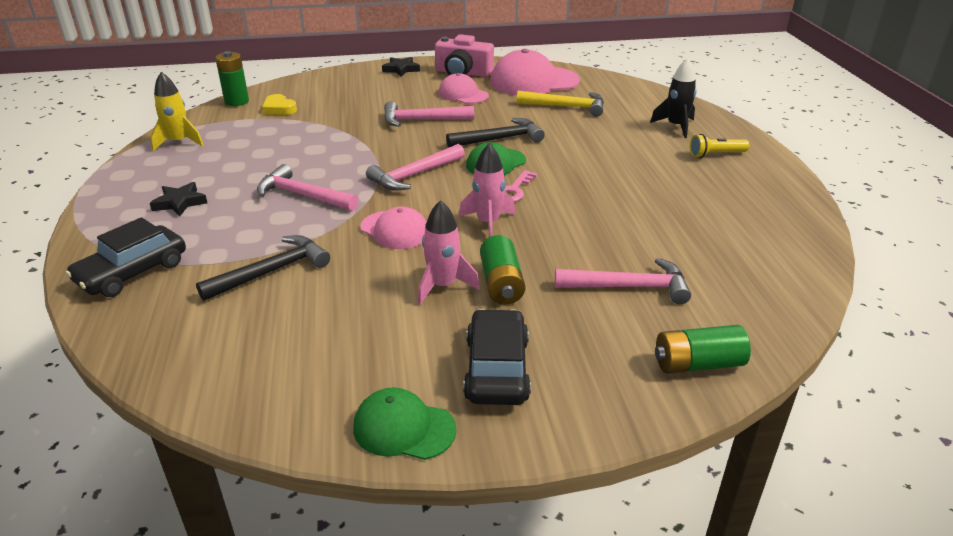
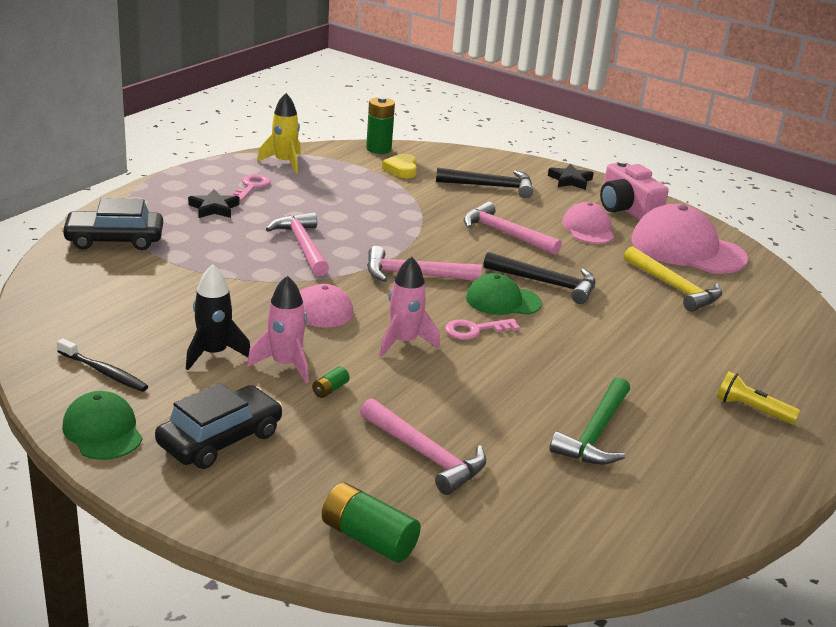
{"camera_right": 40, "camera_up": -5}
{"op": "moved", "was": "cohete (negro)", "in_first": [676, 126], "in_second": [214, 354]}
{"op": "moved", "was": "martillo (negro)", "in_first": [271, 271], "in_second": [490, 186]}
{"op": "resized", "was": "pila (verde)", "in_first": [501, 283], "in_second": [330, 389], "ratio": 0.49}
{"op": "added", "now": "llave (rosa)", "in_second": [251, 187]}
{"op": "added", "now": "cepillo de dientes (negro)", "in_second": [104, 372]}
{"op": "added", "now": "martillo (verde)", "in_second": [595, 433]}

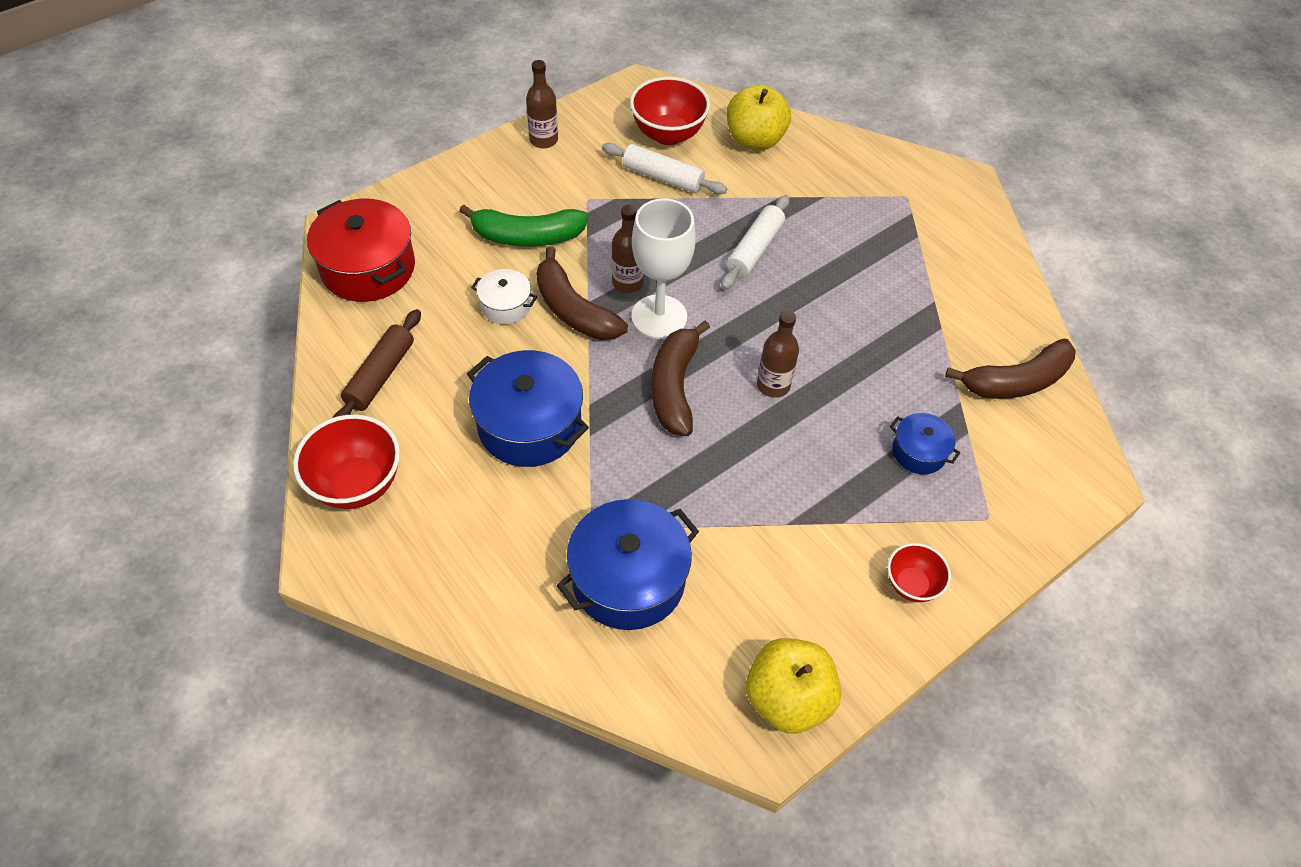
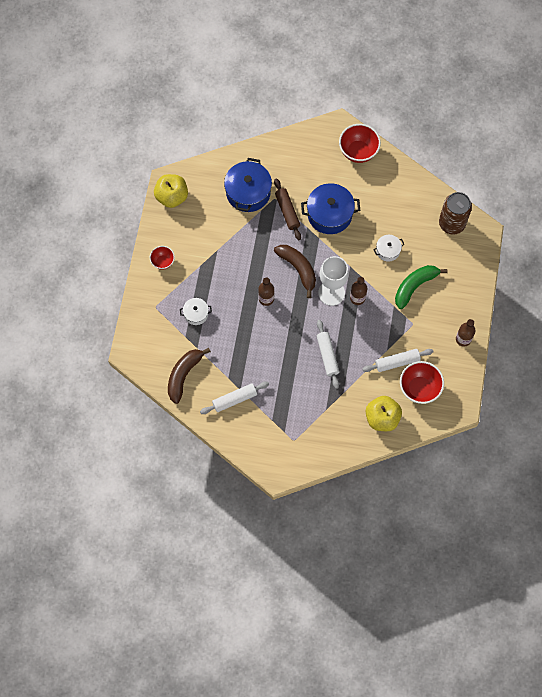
{"camera_right": 140, "camera_up": 15}
{"op": "replaced", "was": "olla (rojo)", "now": "lata (marrón)", "in_first": [368, 268], "in_second": [451, 223]}
{"op": "removed", "was": "plátano (marrón)", "in_first": [573, 310]}
{"op": "moved", "was": "rodillo (marrón)", "in_first": [380, 375], "in_second": [287, 211]}
{"op": "recoloured", "was": "olla (azul)", "now": "olla (blanco)", "in_first": [919, 452], "in_second": [196, 314]}
{"op": "added", "now": "rodillo (blanco)", "in_second": [234, 399]}

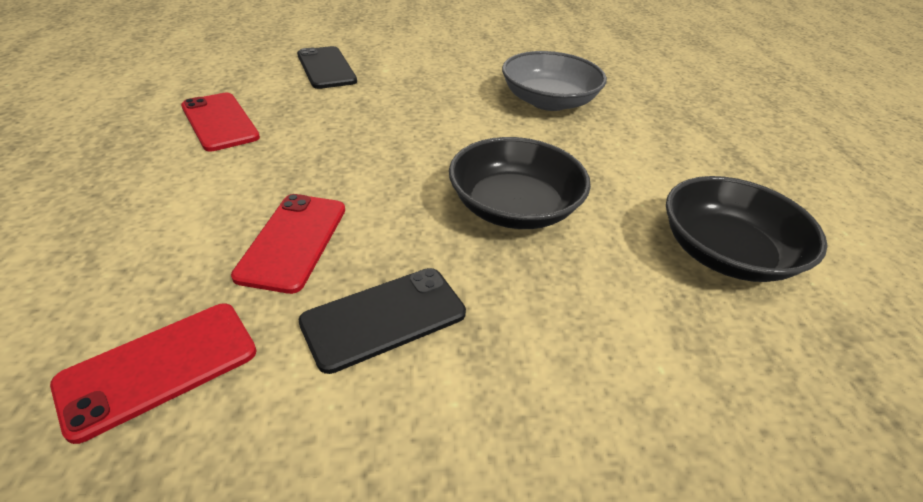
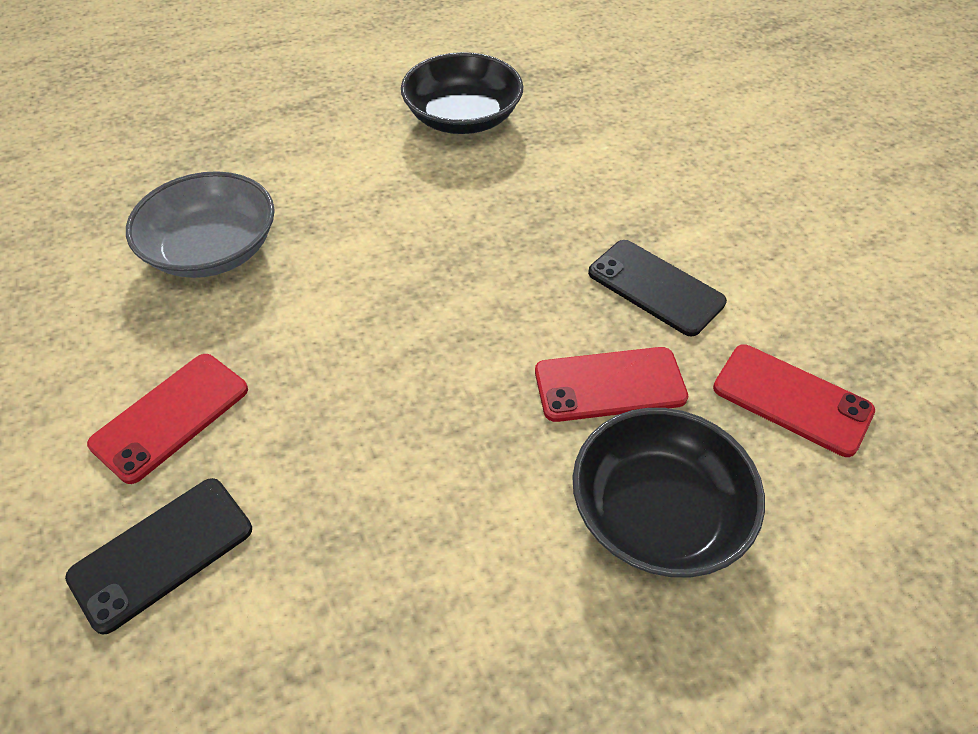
{"camera_right": -105, "camera_up": 10}
{"op": "moved", "was": "móvil (rojo)", "in_first": [220, 122], "in_second": [170, 416]}
{"op": "moved", "was": "cuenco (negro)", "in_first": [514, 207], "in_second": [658, 512]}

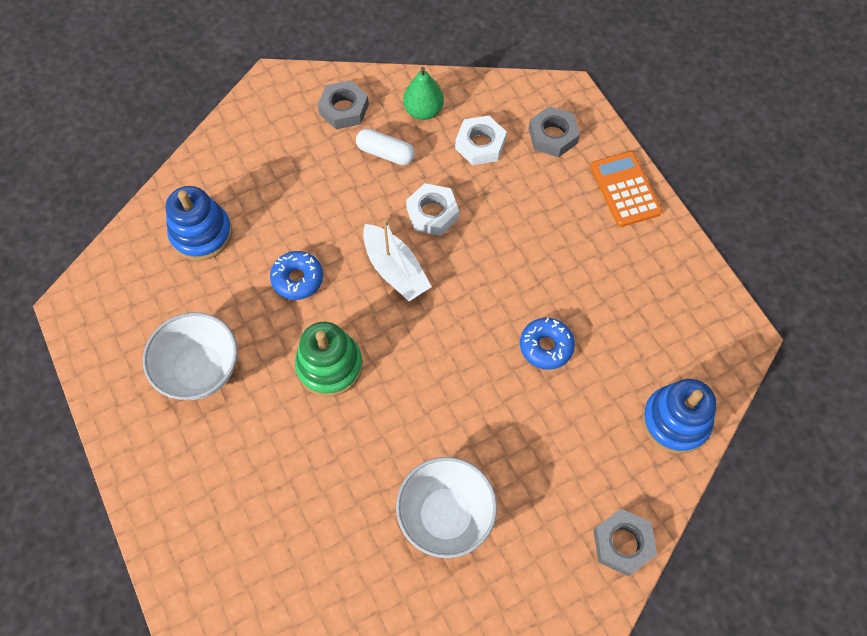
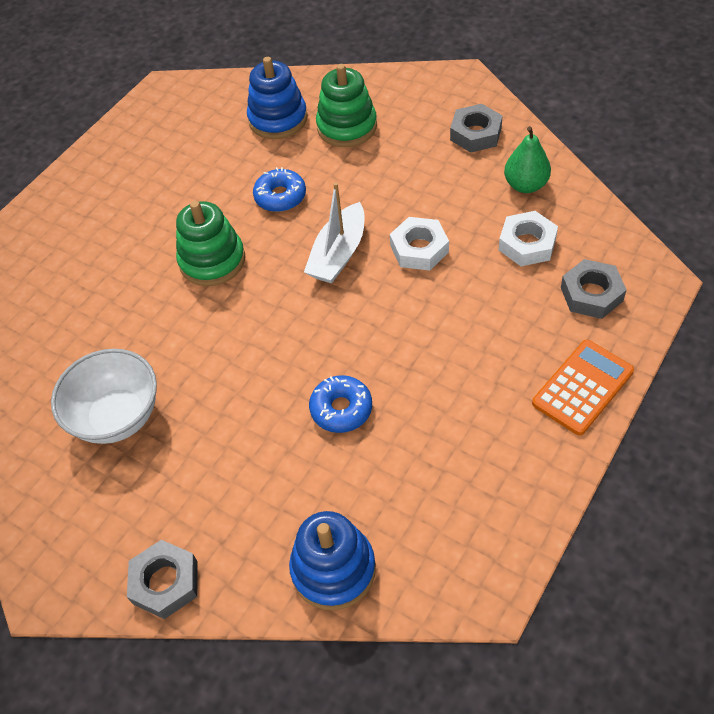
{"camera_right": 65, "camera_up": -10}
{"op": "removed", "was": "cápsula (blanco)", "in_first": [385, 153]}
{"op": "removed", "was": "cuenco (blanco)", "in_first": [200, 370]}
{"op": "added", "now": "juguete apilable (verde)", "in_second": [347, 127]}

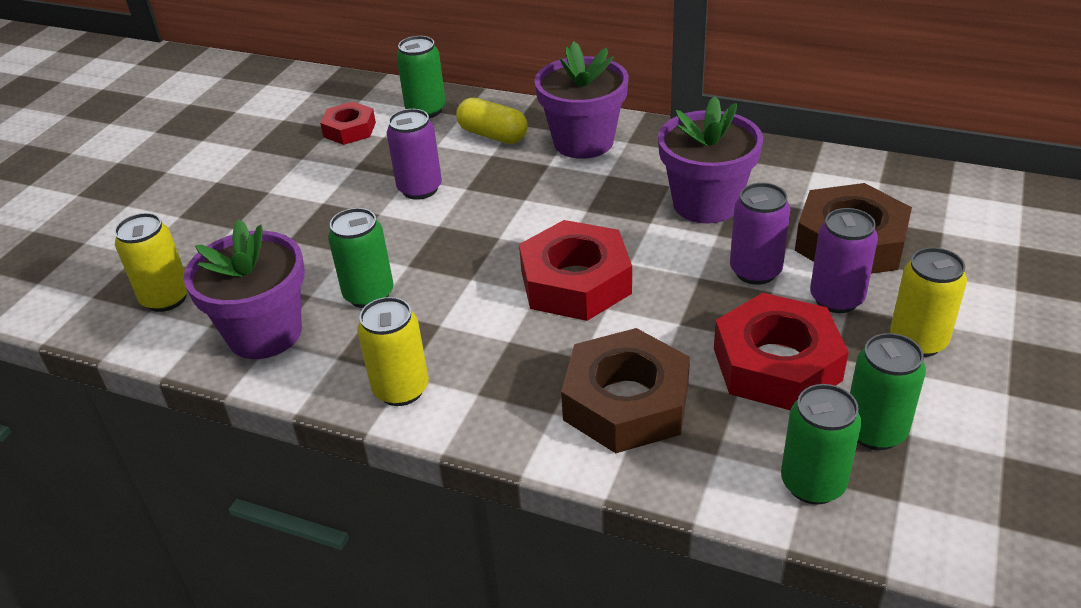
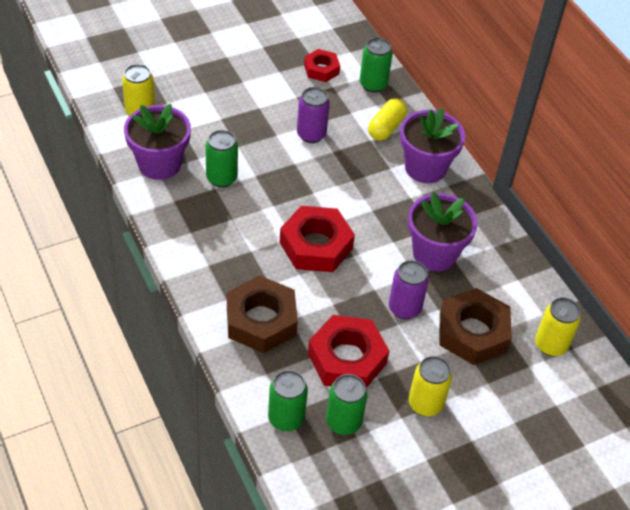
{"camera_right": 35, "camera_up": 10}
{"op": "turned", "was": "cápsula (amarillo)", "in_first": [493, 135], "in_second": [386, 127], "clockwise": 45}
{"op": "removed", "was": "lata (morado)", "in_first": [836, 299]}
{"op": "moved", "was": "lata (amarillo)", "in_first": [401, 389], "in_second": [550, 345]}

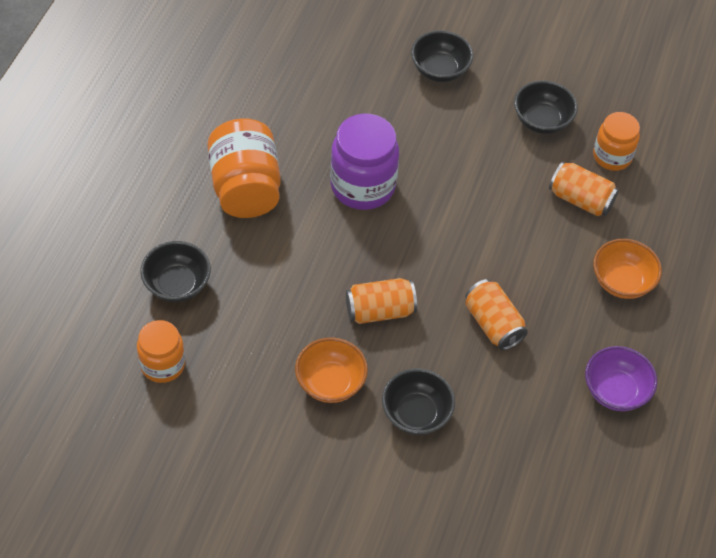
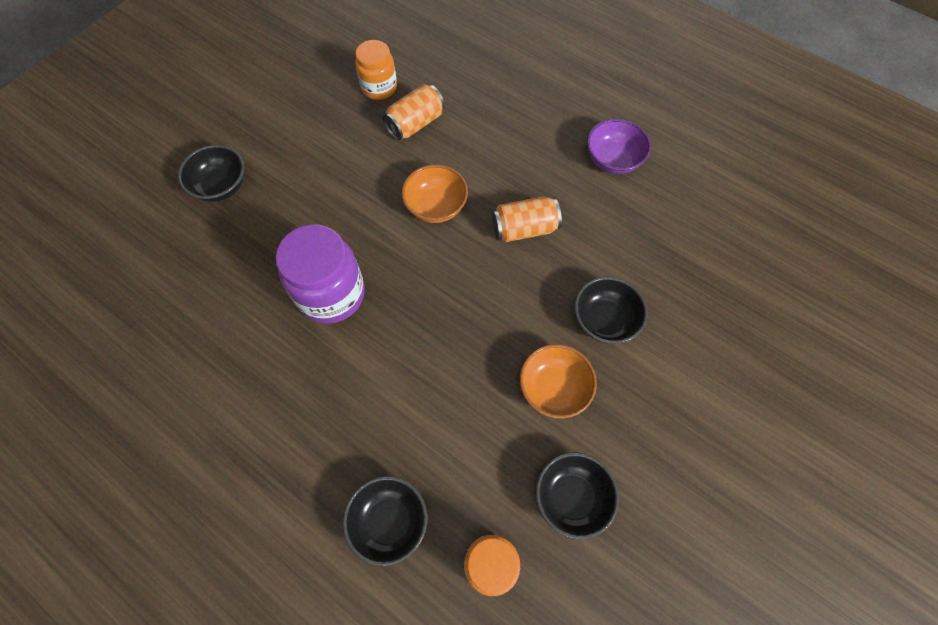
{"camera_right": -70, "camera_up": 10}
{"op": "moved", "was": "cuenco (negro)", "in_first": [542, 121], "in_second": [571, 497]}
{"op": "removed", "was": "tarro (naranja)", "in_first": [245, 188]}
{"op": "moved", "was": "cuenco (naranja)", "in_first": [622, 281], "in_second": [436, 206]}
{"op": "removed", "was": "lata (naranja)", "in_first": [380, 311]}

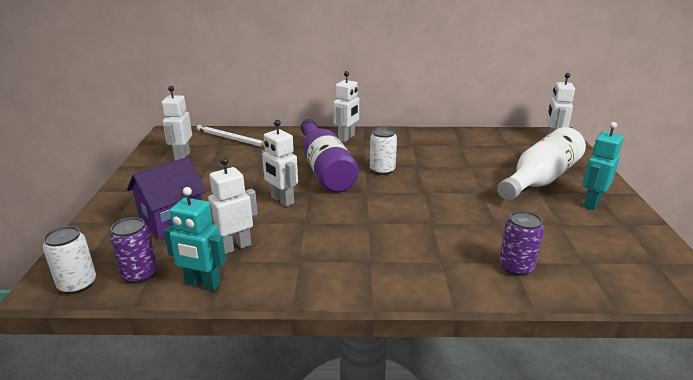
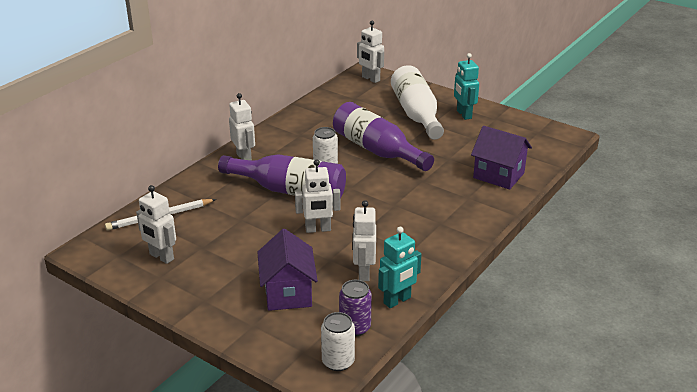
{"camera_right": -55, "camera_up": 5}
{"op": "replaced", "was": "lata (morado)", "now": "casa (morado)", "in_first": [516, 267], "in_second": [498, 175]}
{"op": "added", "now": "botella (morado)", "in_second": [377, 150]}

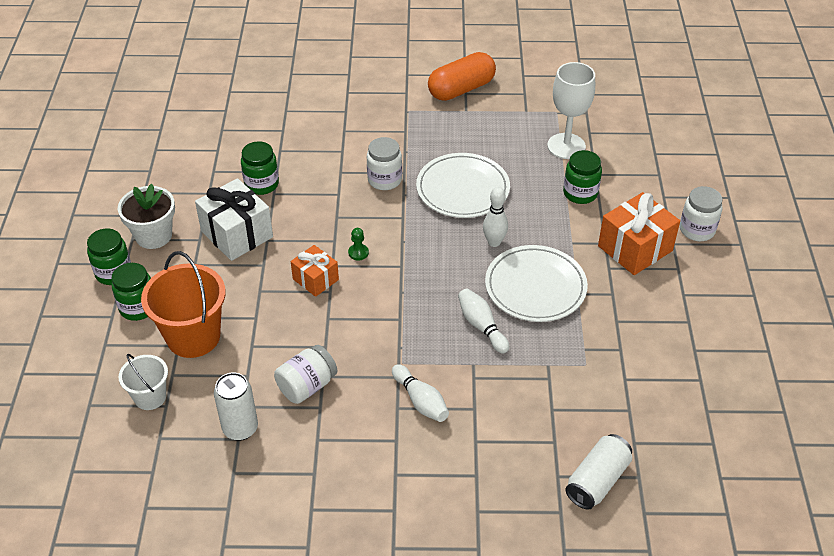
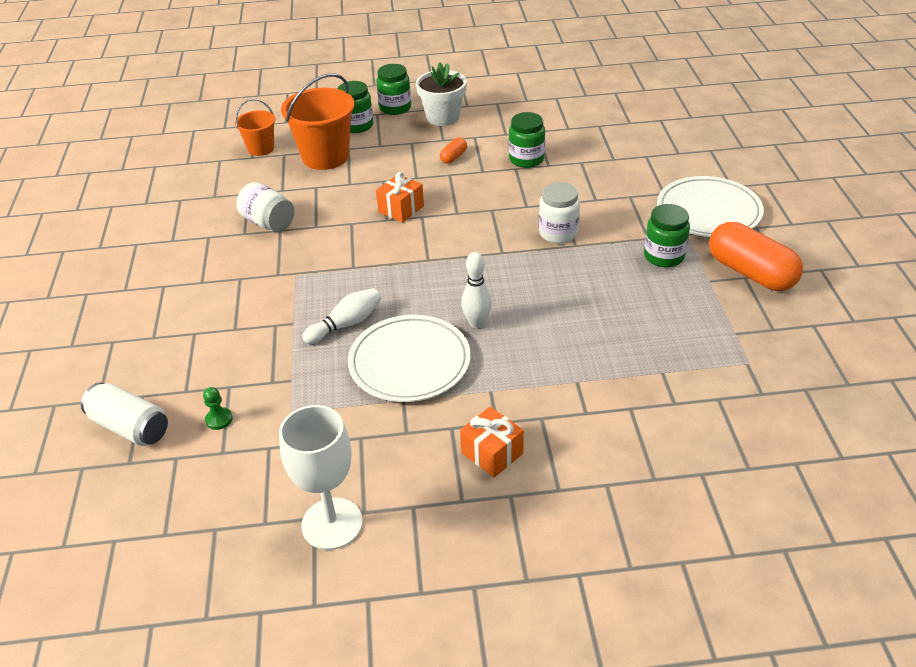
{"camera_right": 85, "camera_up": -5}
{"op": "moved", "was": "copa (blanco)", "in_first": [566, 146], "in_second": [332, 524]}
{"op": "moved", "was": "tarro (verde)", "in_first": [580, 193], "in_second": [664, 256]}
{"op": "moved", "was": "plato (blanco)", "in_first": [462, 189], "in_second": [708, 211]}
{"op": "replaced", "was": "regalo (blanco)", "now": "cápsula (naranja)", "in_first": [237, 234], "in_second": [453, 157]}
{"op": "removed", "was": "tarro (blanco)", "in_first": [697, 230]}
{"op": "resized", "was": "regalo (naranja)", "in_first": [635, 248], "in_second": [492, 453], "ratio": 0.6}
{"op": "moved", "was": "peón (verde)", "in_first": [358, 253], "in_second": [219, 419]}
{"op": "recoloured", "was": "balde (blanco)", "now": "balde (naranja)", "in_first": [150, 397], "in_second": [261, 148]}
{"op": "removed", "was": "bolo (blanco)", "in_first": [420, 401]}
{"op": "removed", "was": "lata (blanco)", "in_first": [240, 428]}

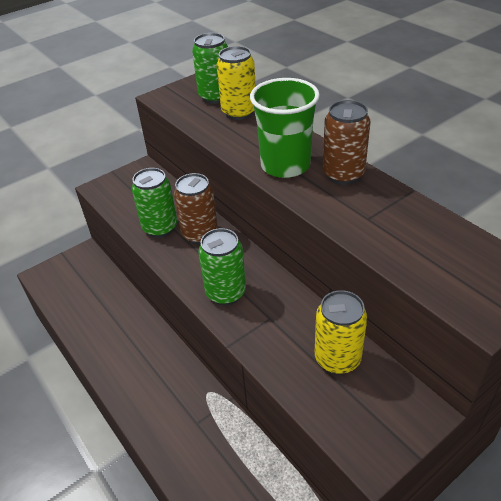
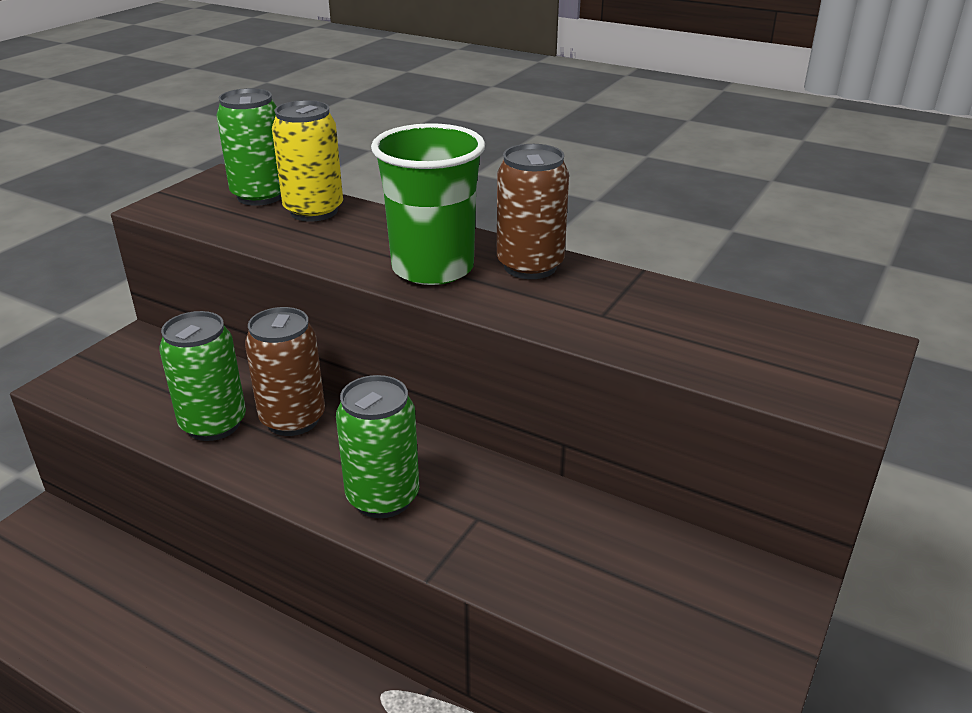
{"camera_right": -25, "camera_up": -10}
{"op": "removed", "was": "lata (amarillo)", "in_first": [337, 359]}

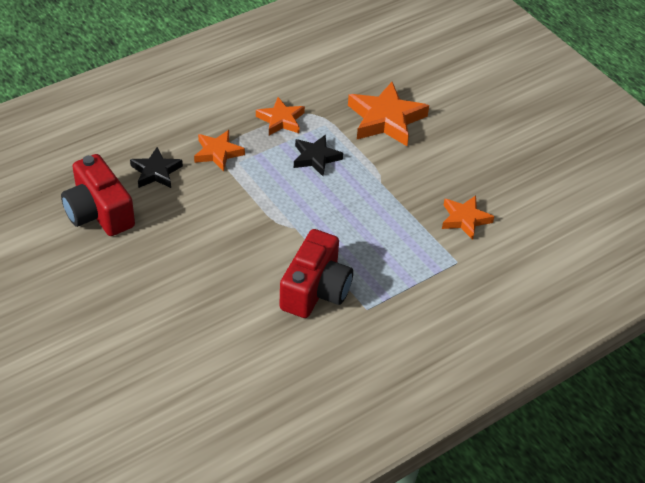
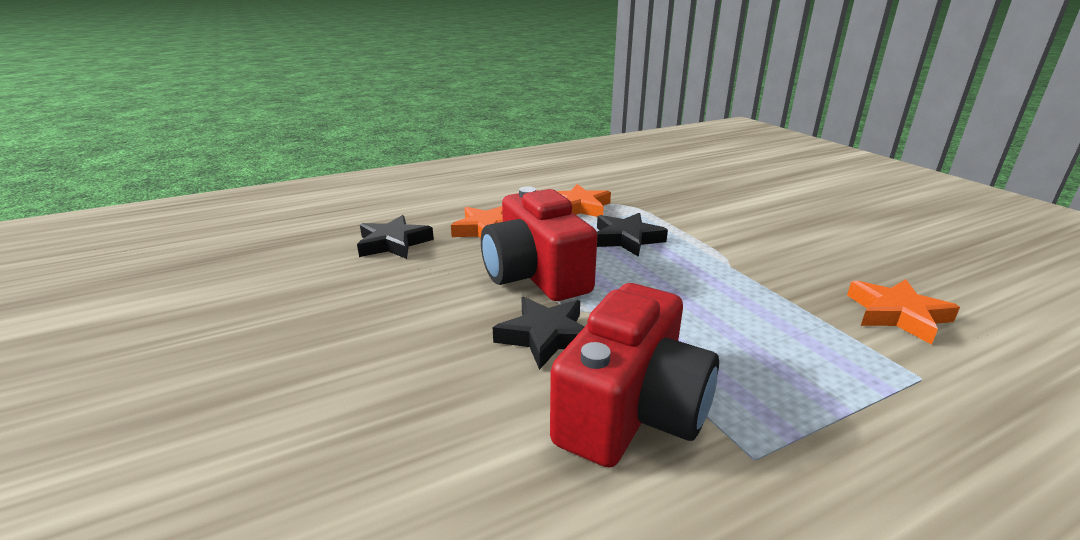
{"camera_right": 10, "camera_up": -20}
{"op": "removed", "was": "estrella (naranja)", "in_first": [386, 119]}
{"op": "moved", "was": "cámara (rojo)", "in_first": [99, 212], "in_second": [536, 275]}
{"op": "added", "now": "estrella (negro)", "in_second": [545, 336]}

